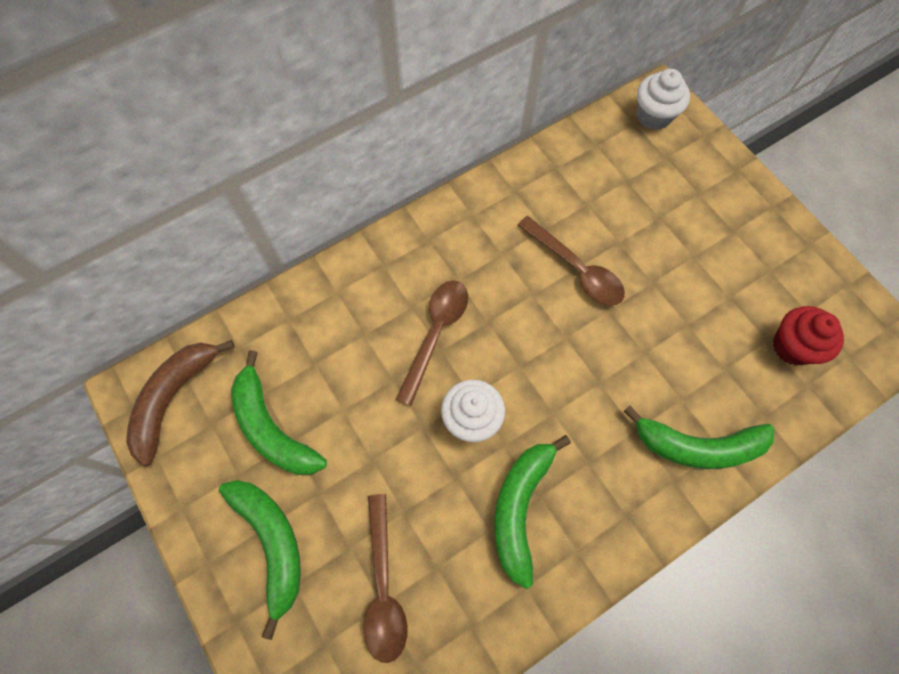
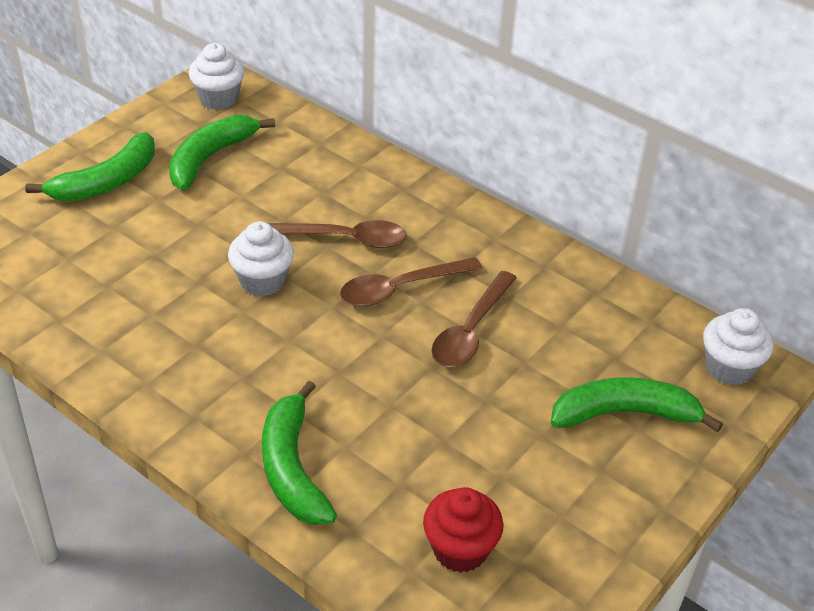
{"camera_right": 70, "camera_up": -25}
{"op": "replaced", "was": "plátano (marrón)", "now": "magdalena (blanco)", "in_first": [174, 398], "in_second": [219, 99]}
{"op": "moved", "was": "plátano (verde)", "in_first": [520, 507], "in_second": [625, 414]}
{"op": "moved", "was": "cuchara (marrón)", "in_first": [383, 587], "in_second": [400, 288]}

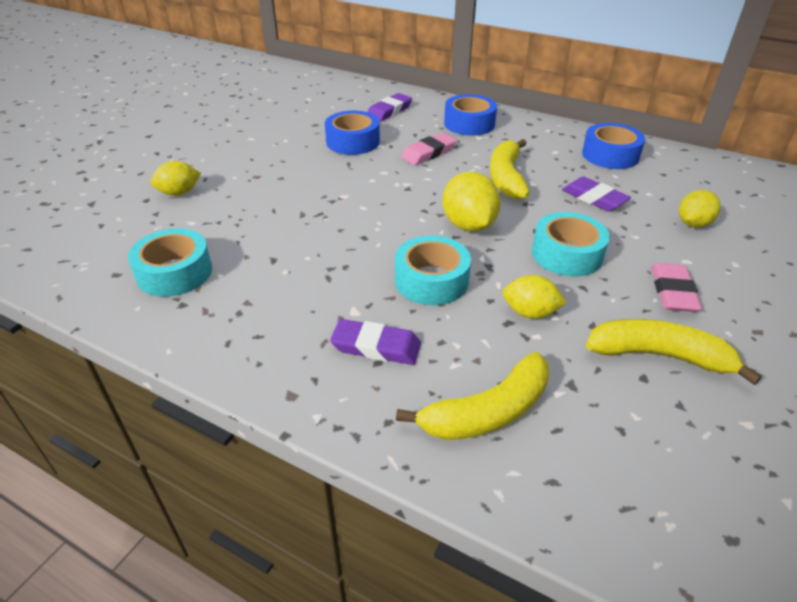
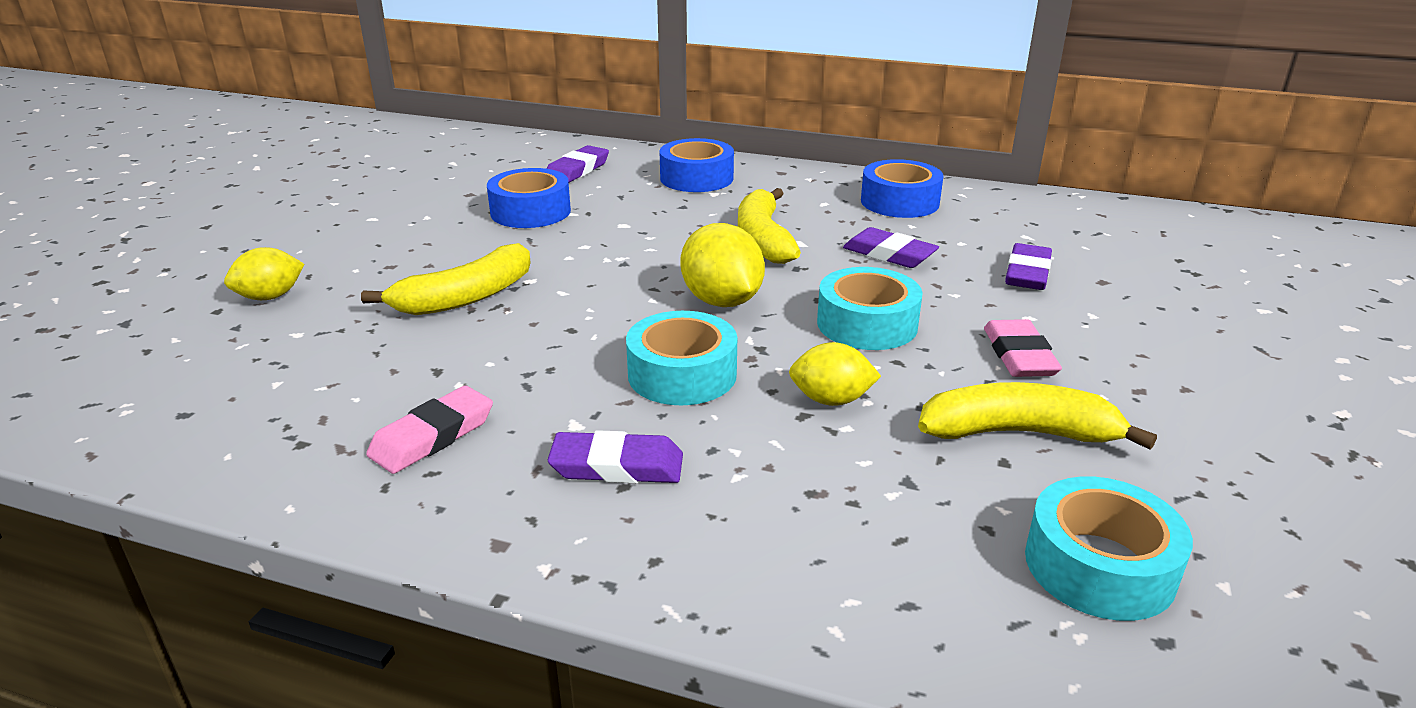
{"camera_right": -10, "camera_up": -10}
{"op": "moved", "was": "goma de borrar (rosa)", "in_first": [428, 153], "in_second": [433, 436]}
{"op": "replaced", "was": "limón (amarillo)", "now": "goma de borrar (morado)", "in_first": [693, 224], "in_second": [1027, 273]}
{"op": "moved", "was": "cinta adhesiva (turquesa)", "in_first": [174, 272], "in_second": [1099, 566]}
{"op": "moved", "was": "plátano (amarillo)", "in_first": [488, 412], "in_second": [465, 297]}

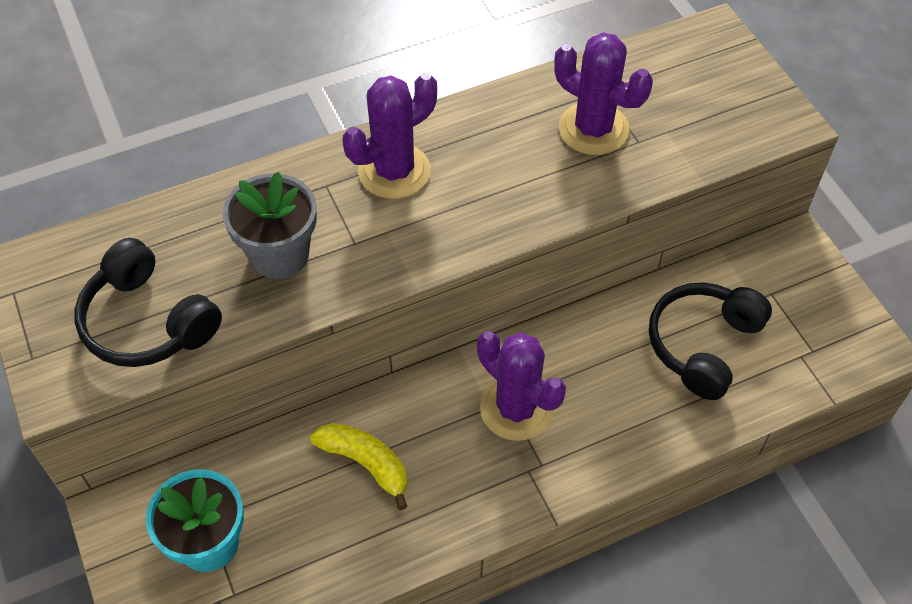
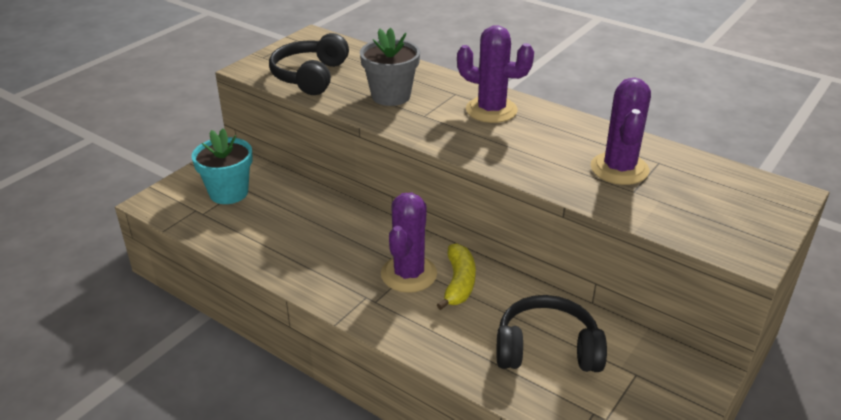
{"camera_right": 60, "camera_up": -20}
{"op": "moved", "was": "plátano (amarillo)", "in_first": [366, 463], "in_second": [459, 283]}

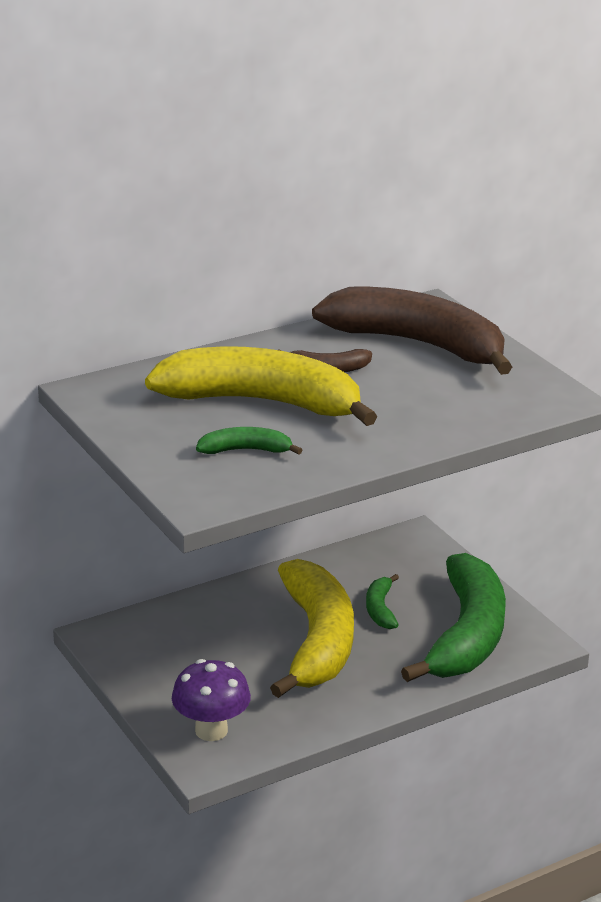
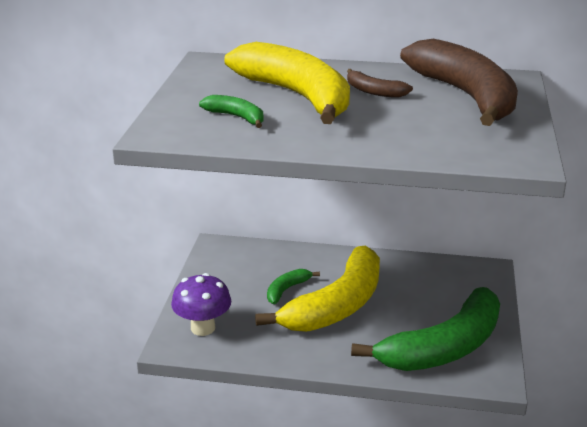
{"camera_right": 40, "camera_up": 0}
{"op": "moved", "was": "plátano (verde)", "in_first": [380, 609], "in_second": [286, 290]}

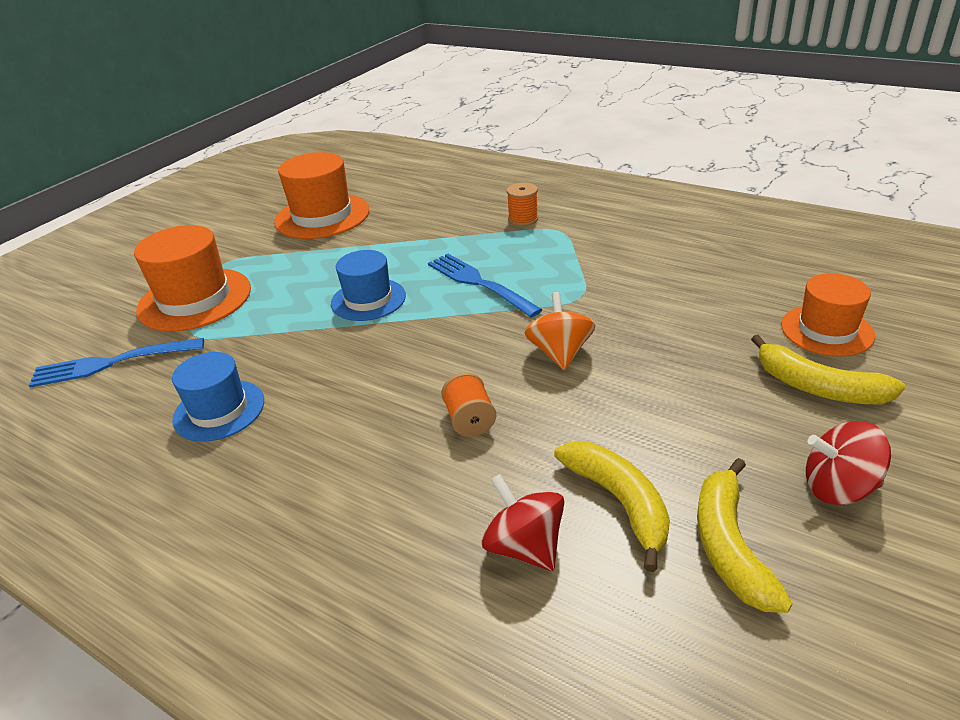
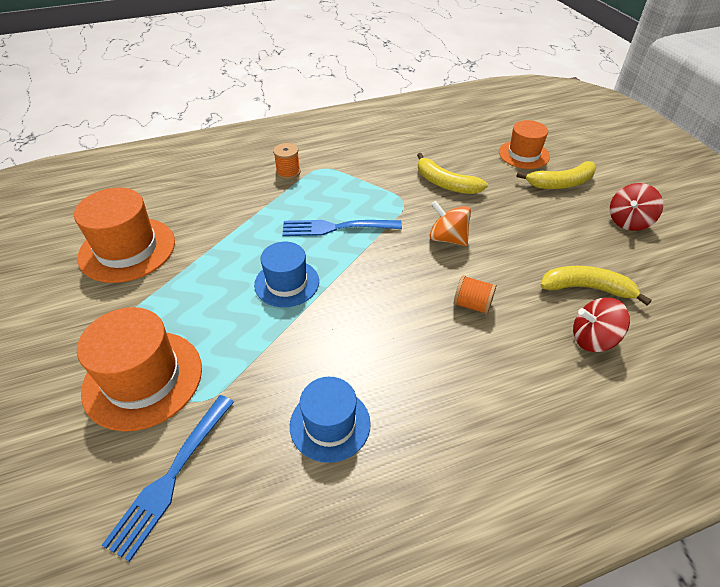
{"camera_right": -55, "camera_up": 10}
{"op": "moved", "was": "plátano (amarillo)", "in_first": [729, 546], "in_second": [445, 184]}

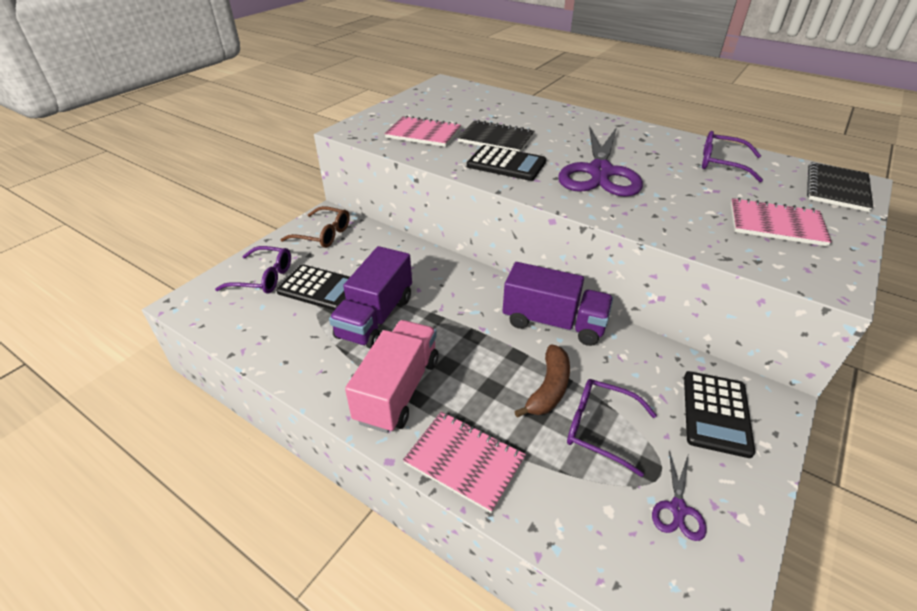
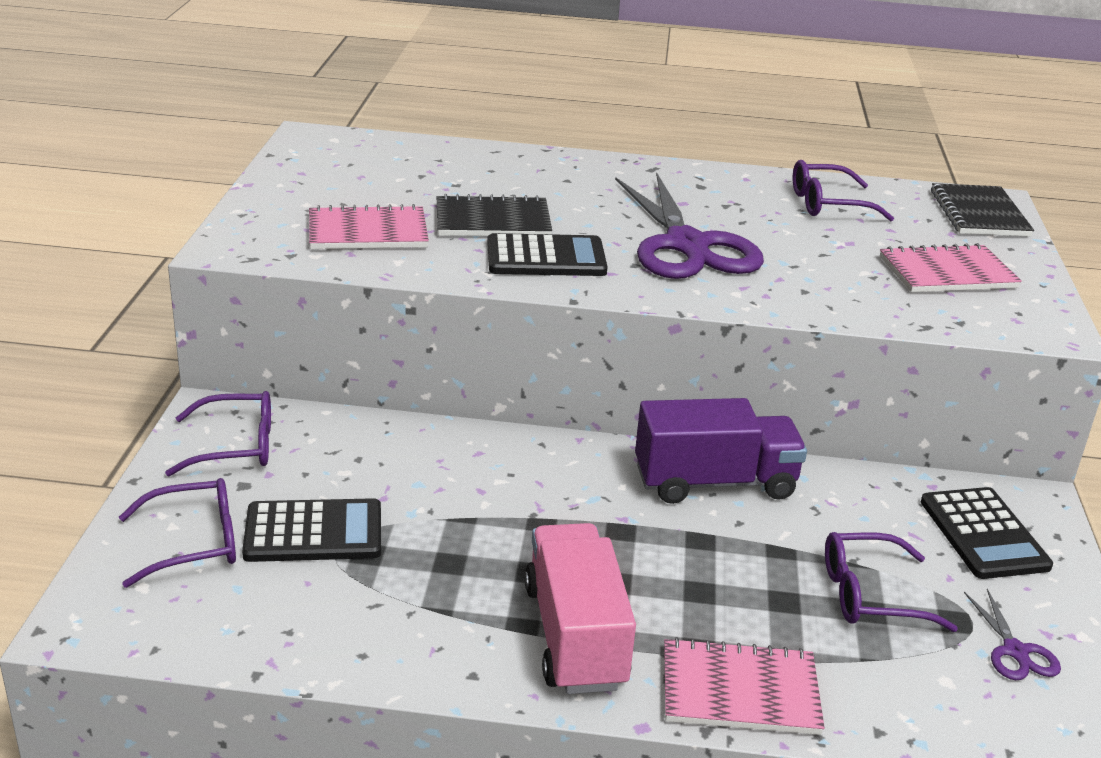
{"camera_right": -30, "camera_up": -10}
{"op": "recoloured", "was": "gafas (marrón)", "now": "gafas (morado)", "in_first": [323, 234], "in_second": [235, 446]}
{"op": "removed", "was": "camión (morado)", "in_first": [375, 317]}
{"op": "removed", "was": "plátano (marrón)", "in_first": [549, 388]}

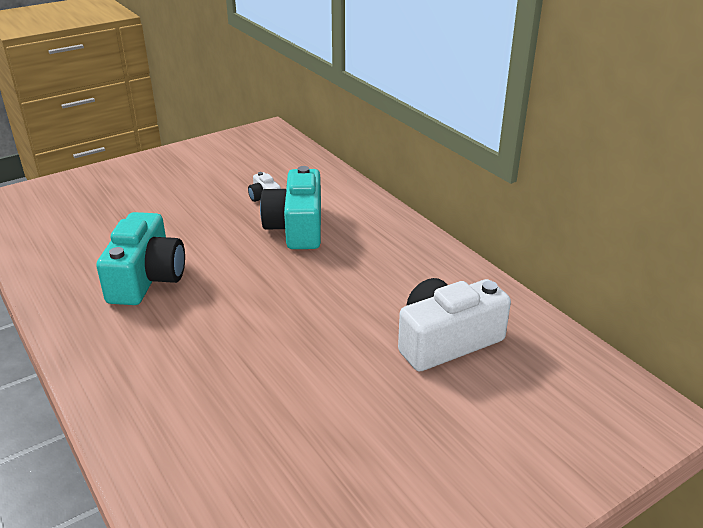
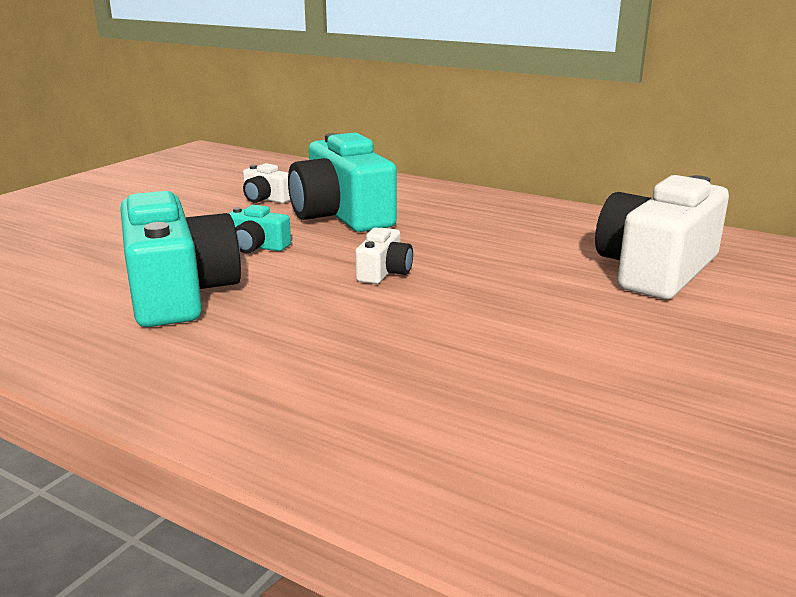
{"camera_right": -25, "camera_up": -10}
{"op": "added", "now": "cámara (turquesa)", "in_second": [256, 247]}
{"op": "added", "now": "cámara (blanco)", "in_second": [384, 272]}

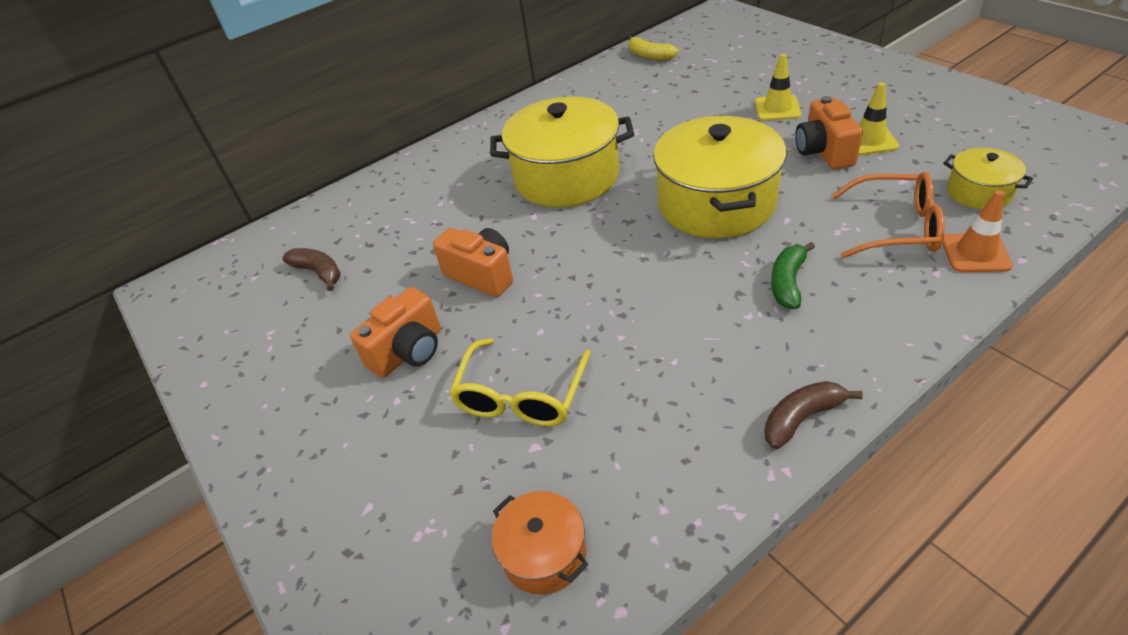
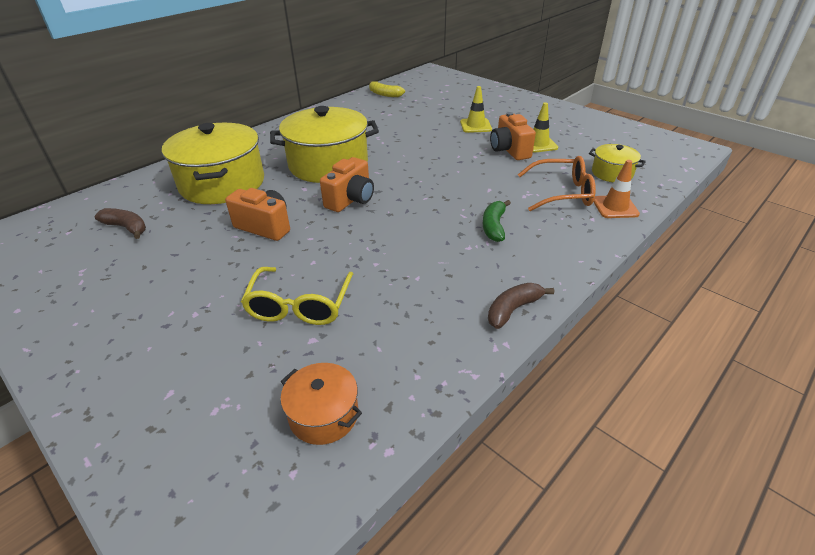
{"camera_right": -15, "camera_up": -5}
{"op": "moved", "was": "olla (amarillo)", "in_first": [716, 203], "in_second": [222, 183]}
{"op": "moved", "was": "cámara (naranja)", "in_first": [409, 351], "in_second": [351, 200]}

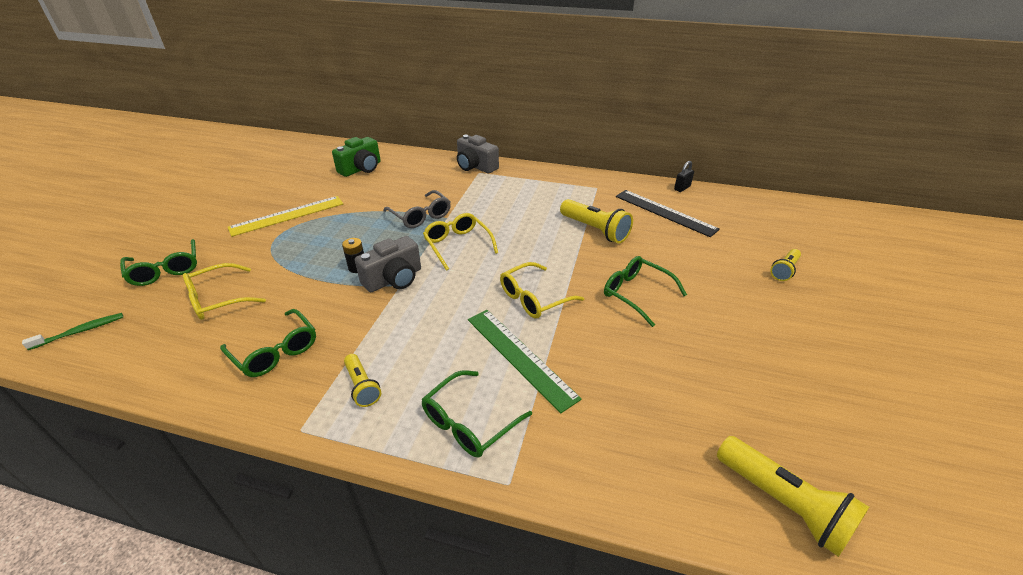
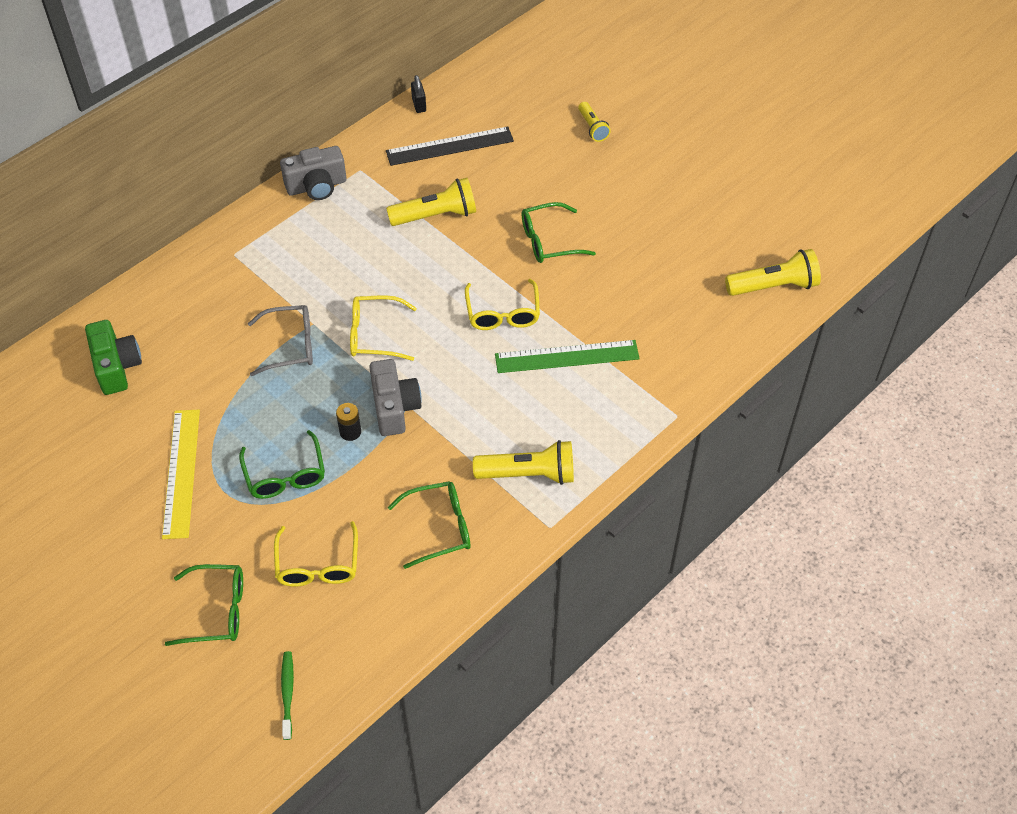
{"camera_right": -60, "camera_up": 15}
{"op": "moved", "was": "cámara (gris)", "in_first": [475, 166], "in_second": [316, 186]}
{"op": "resized", "was": "lámpara de mano (amarillo)", "in_first": [362, 386], "in_second": [528, 474], "ratio": 1.69}
{"op": "moved", "was": "gafas (verde)", "in_first": [469, 422], "in_second": [285, 475]}

